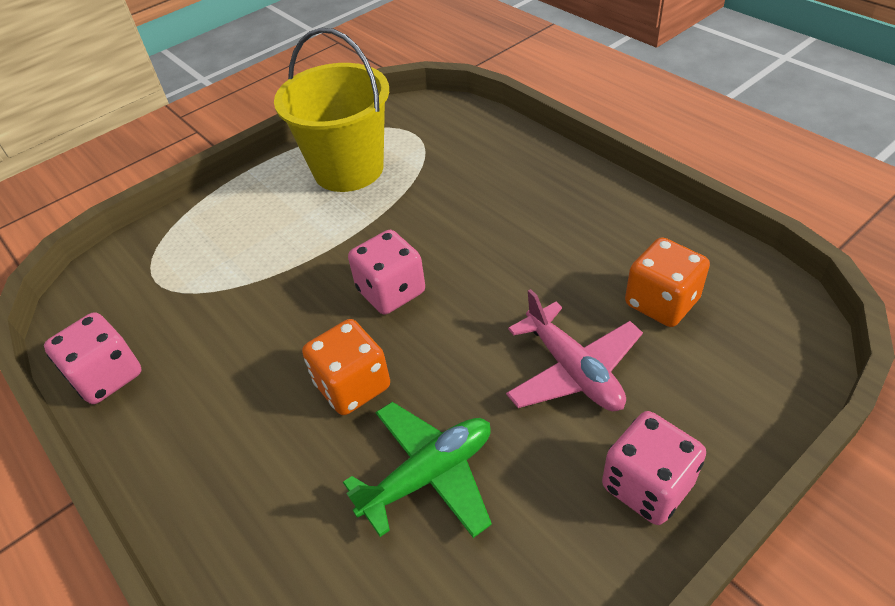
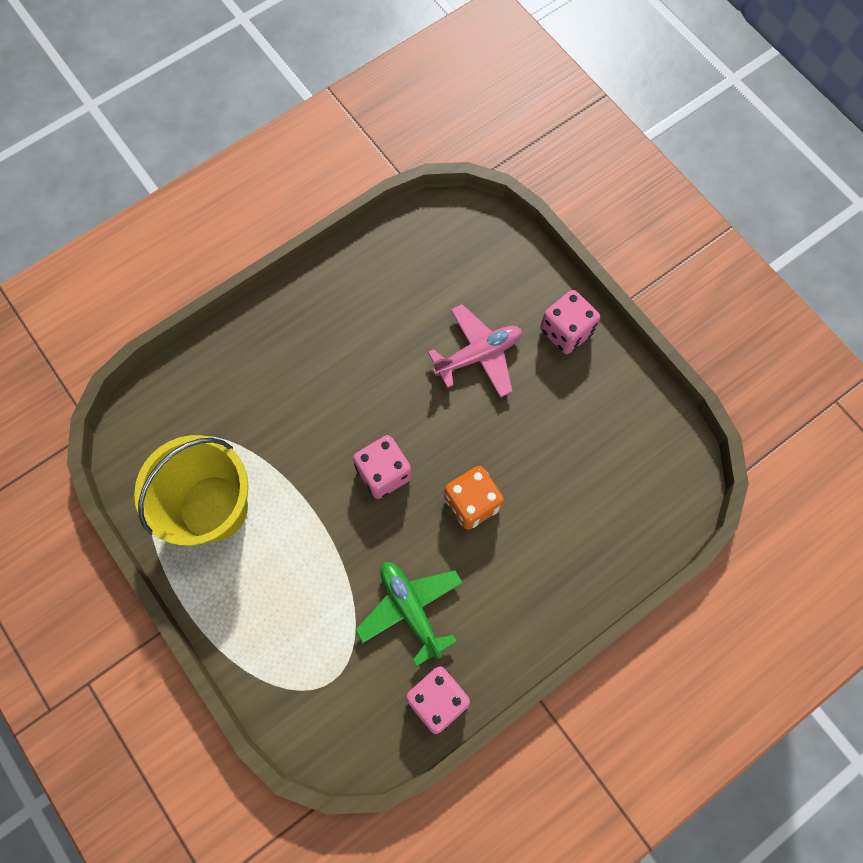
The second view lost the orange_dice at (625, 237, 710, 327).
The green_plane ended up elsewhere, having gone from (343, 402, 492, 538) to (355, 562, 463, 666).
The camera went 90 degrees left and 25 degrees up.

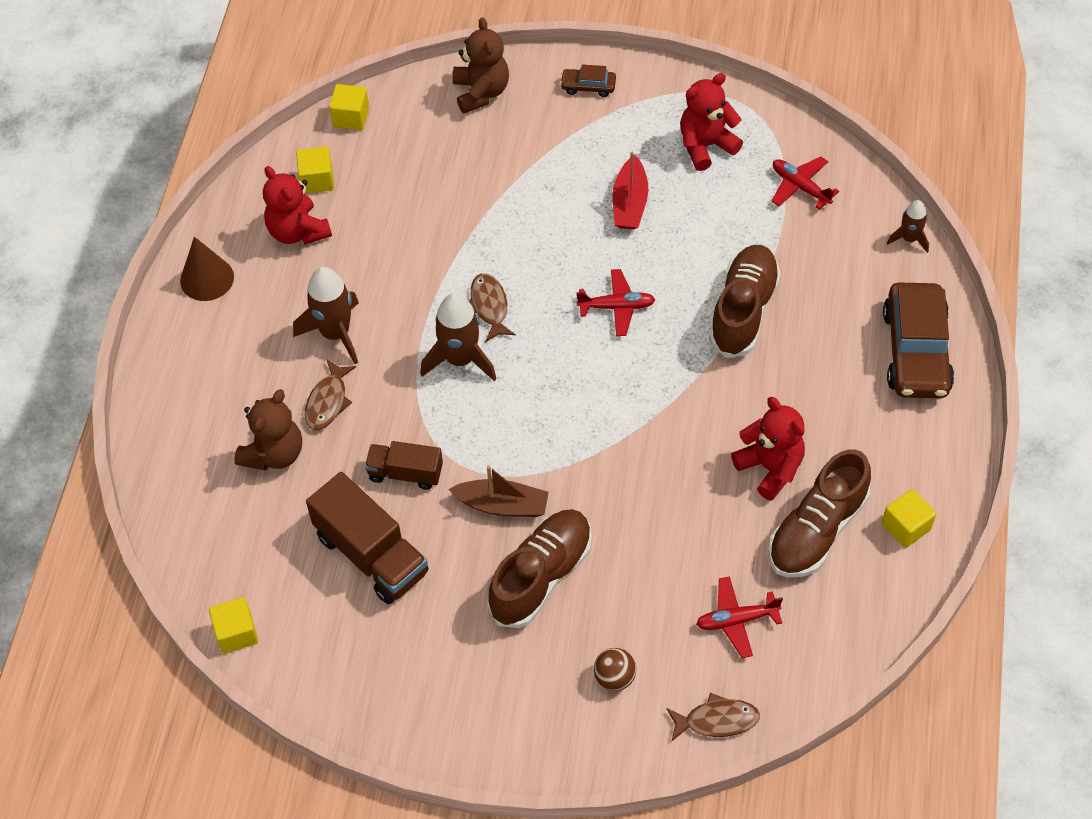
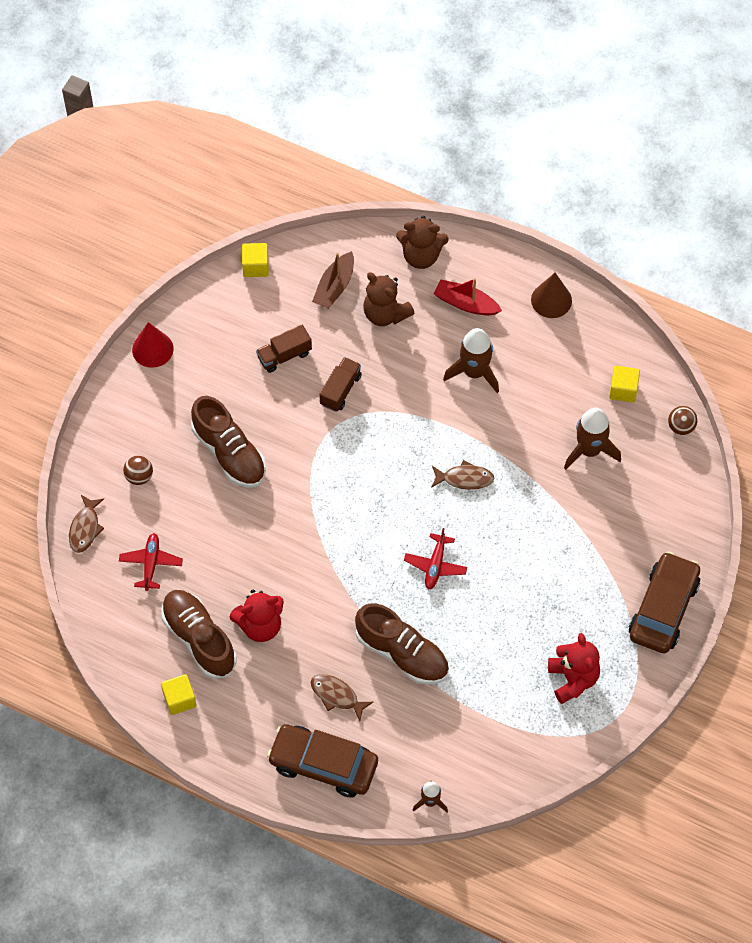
The brown_teddy_bear ended up elsewhere, having gone from (453, 17, 509, 113) to (396, 216, 449, 269).
The size of the brown_car at (560, 64, 616, 97) changed by a factor of 2.18.
Where the yellow_cube stood at (329, 84, 369, 130), the brown_ball came to stand at (668, 406, 697, 435).
The red_boat ended up elsewhere, having gone from (612, 151, 648, 229) to (434, 278, 502, 316).
The second view lost the red_plane at (771, 157, 839, 210).
The second view lost the red_teddy_bear at (263, 166, 332, 245).
The brown_rocket ended up elsewhere, having gone from (420, 293, 497, 381) to (564, 408, 621, 470).
The brown_fish ended up elsewhere, having gone from (305, 360, 356, 430) to (311, 674, 373, 721).
The brown_boat ended up elsewhere, having gone from (448, 466, 549, 517) to (312, 251, 354, 309).
The size of the brown_truck at (306, 472, 429, 604) changed by a factor of 0.60.
The second view gained the red_cone at (132, 322, 174, 368).
The camera went 105 degrees right and 5 degrees up.

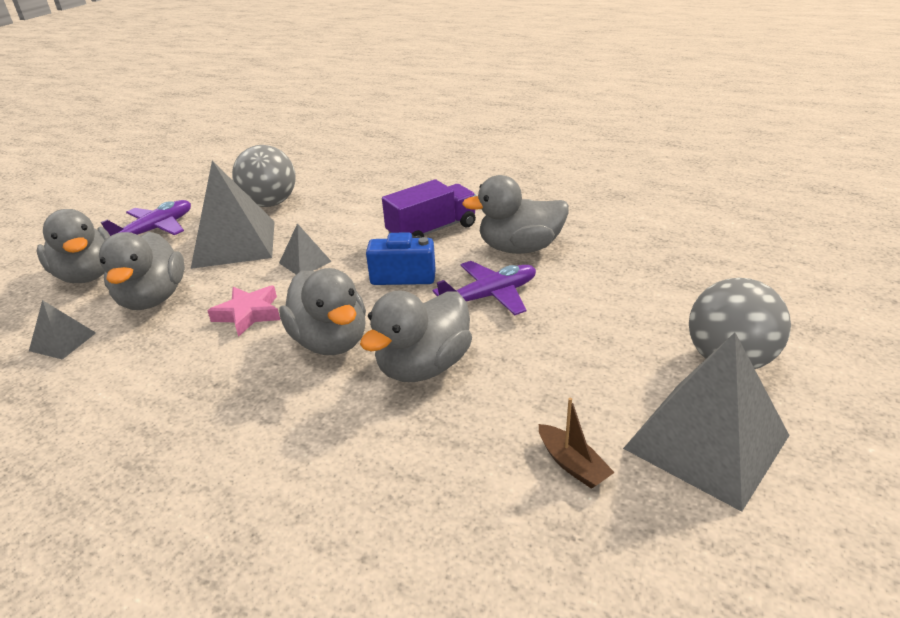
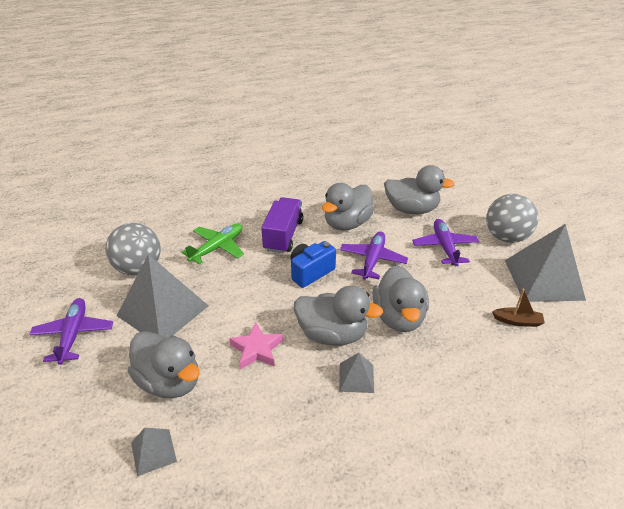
The grey_duck ended up elsewhere, having gone from (37, 209, 110, 283) to (384, 165, 455, 214).
The grey_pyramid ended up elsewhere, having gone from (279, 223, 332, 275) to (339, 353, 374, 393).
The second view gained the purple_plane at (412, 219, 479, 266).
The second view gained the green_plane at (181, 224, 244, 265).
The camera went 45 degrees left and 5 degrees up.

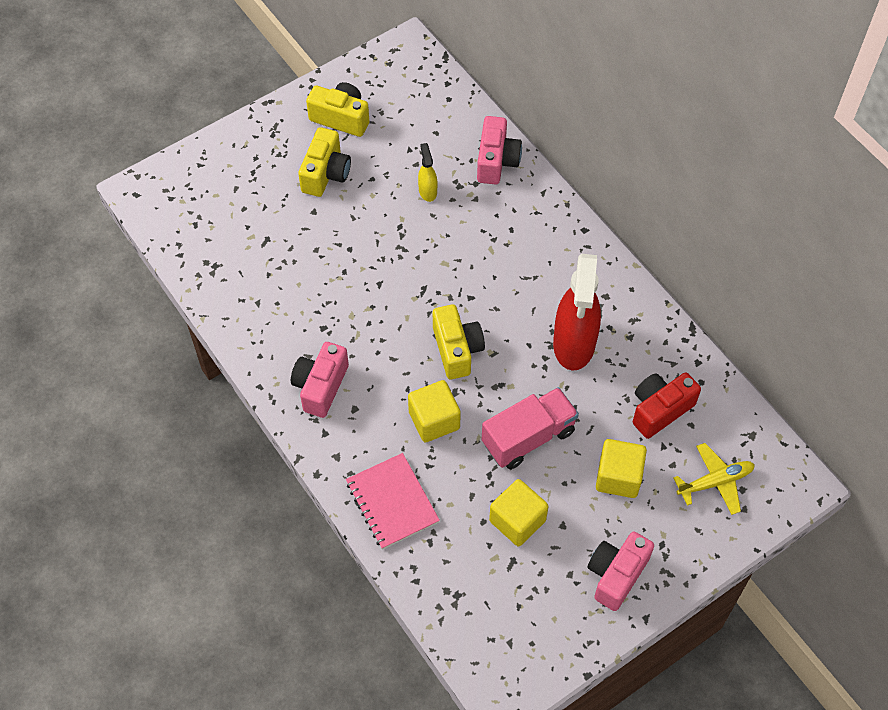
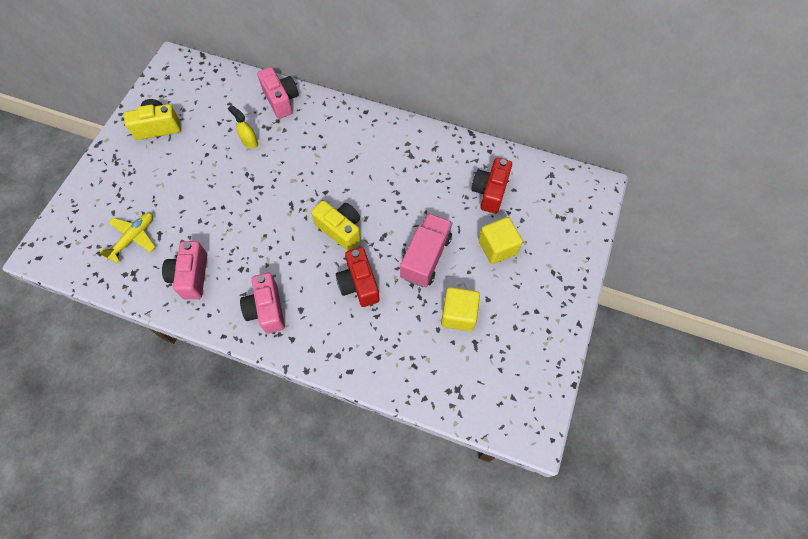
The second view lost the yellow_camera at (298, 127, 351, 197).
The second view lost the red_spray_bottle at (553, 254, 601, 370).
Where the yellow_cube stood at (408, 380, 461, 442), the red_camera came to stand at (336, 247, 380, 307).
The yellow_plane ended up elsewhere, having gone from (673, 443, 755, 515) to (100, 213, 155, 263).
The second view lost the pink_notebook at (346, 453, 440, 550).
The pink_camera ended up elsewhere, having gone from (588, 531, 654, 611) to (162, 241, 207, 299).
The camera went 35 degrees left and 5 degrees up.

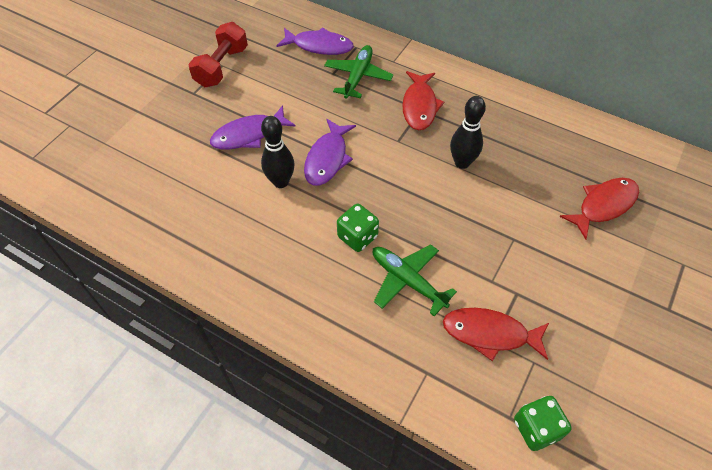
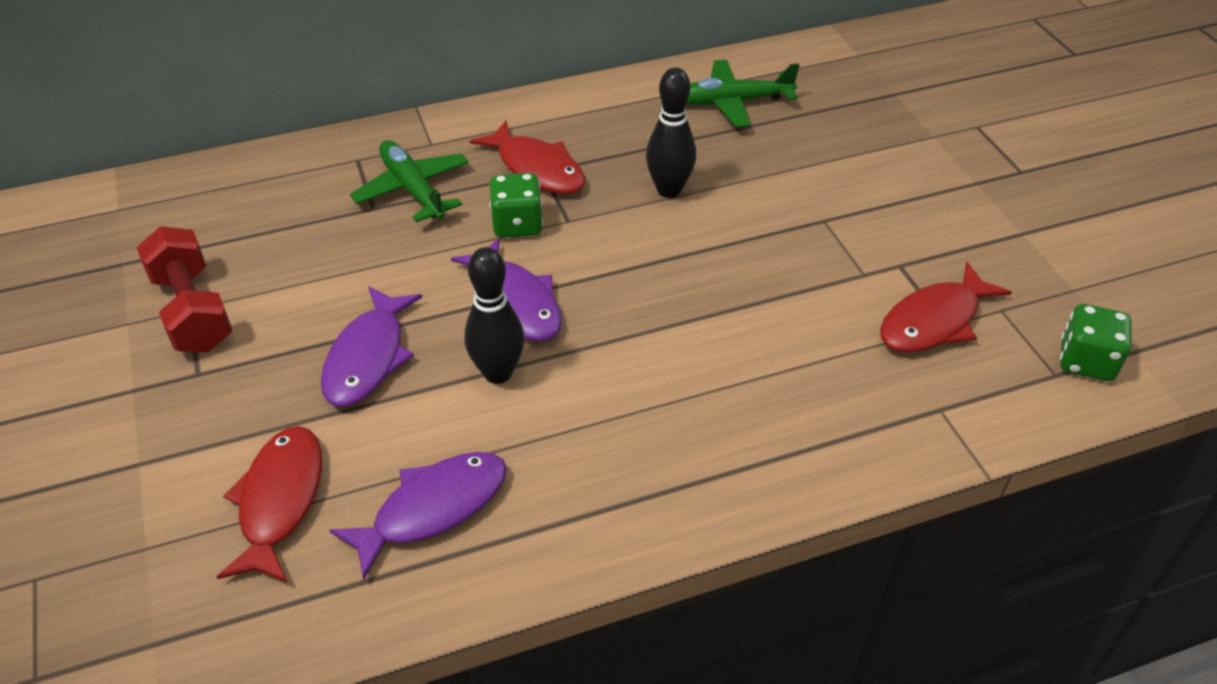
The purple_fish ended up elsewhere, having gone from (276, 28, 354, 55) to (329, 452, 507, 580).
The red_fish ended up elsewhere, having gone from (560, 178, 639, 240) to (217, 426, 322, 583).
The green_dice ended up elsewhere, having gone from (337, 204, 379, 252) to (490, 173, 543, 238).
The green_plane ended up elsewhere, having gone from (373, 244, 457, 316) to (686, 60, 800, 127).
The camera went 50 degrees left and 10 degrees down.

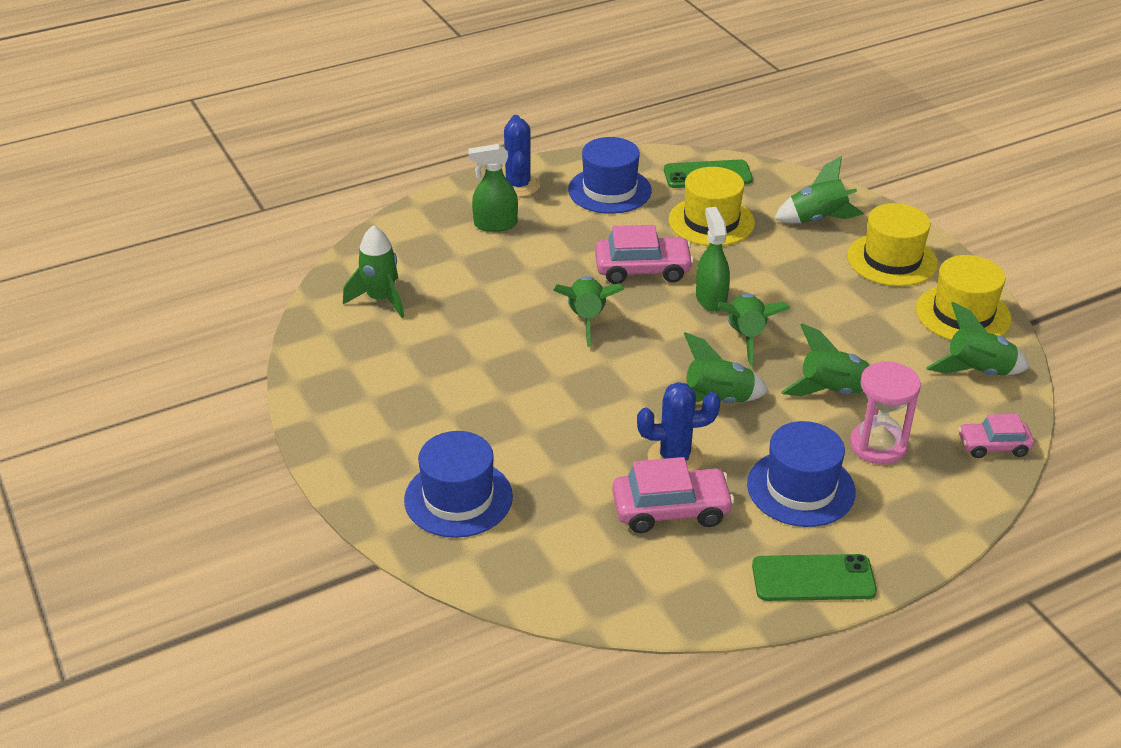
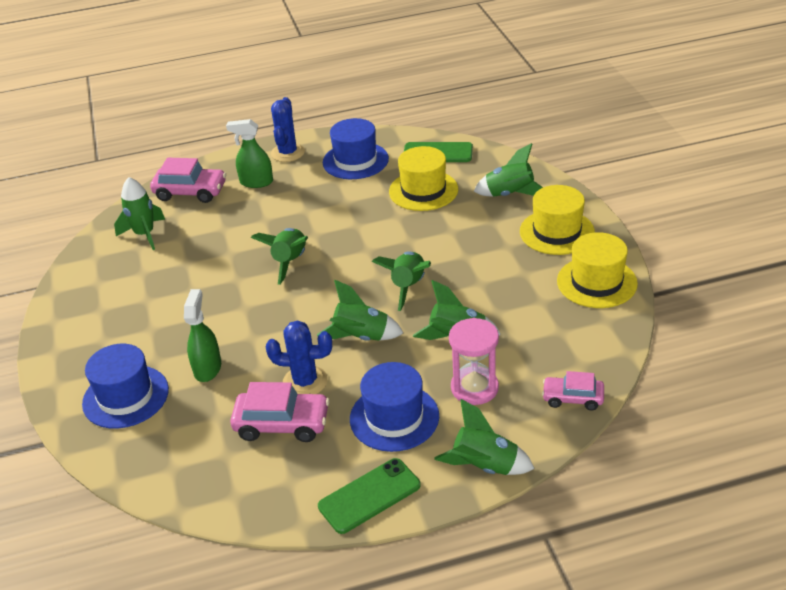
The green_spray_bottle ended up elsewhere, having gone from (696, 207, 730, 312) to (184, 289, 221, 382).
The pink_car ended up elsewhere, having gone from (595, 225, 694, 284) to (150, 158, 226, 203).
The green_rocket ended up elsewhere, having gone from (926, 302, 1029, 376) to (434, 399, 535, 475).
The green_phone at (752, 554, 877, 601) ended up facing another way, 45 degrees counterclockwise from before.
The camera went 15 degrees right and 0 degrees up.

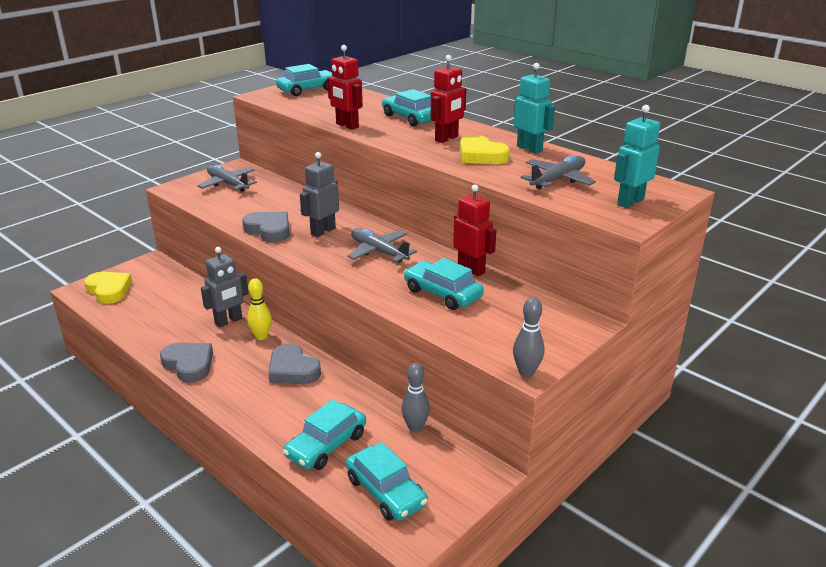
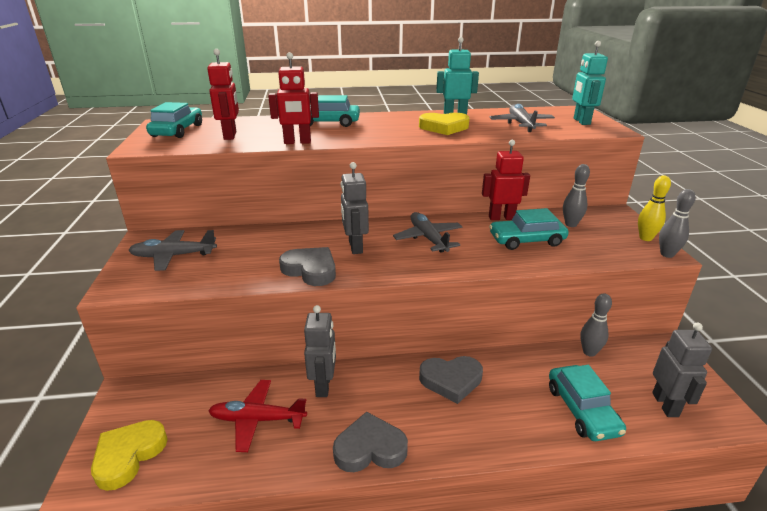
The red_robot ended up elsewhere, having gone from (431, 55, 466, 143) to (207, 49, 239, 140).
The grey_heart at (242, 212, 290, 242) ended up facing another way, 45 degrees clockwise from before.
The grey_plane at (347, 228, 417, 263) ended up facing another way, 75 degrees clockwise from before.
The yellow_heart at (84, 272, 132, 304) ended up facing another way, 60 degrees counterclockwise from before.
The yellow_bowling_pin ended up elsewhere, having gone from (247, 278, 272, 340) to (638, 175, 671, 241).
Where the turquoise_car stood at (346, 442, 428, 521), the grey_robot came to stand at (652, 322, 712, 417).
The second view gained the grey_bowling_pin at (563, 164, 590, 227).
The second view gained the red_plane at (208, 380, 307, 452).
The camera went 50 degrees left and 0 degrees up.

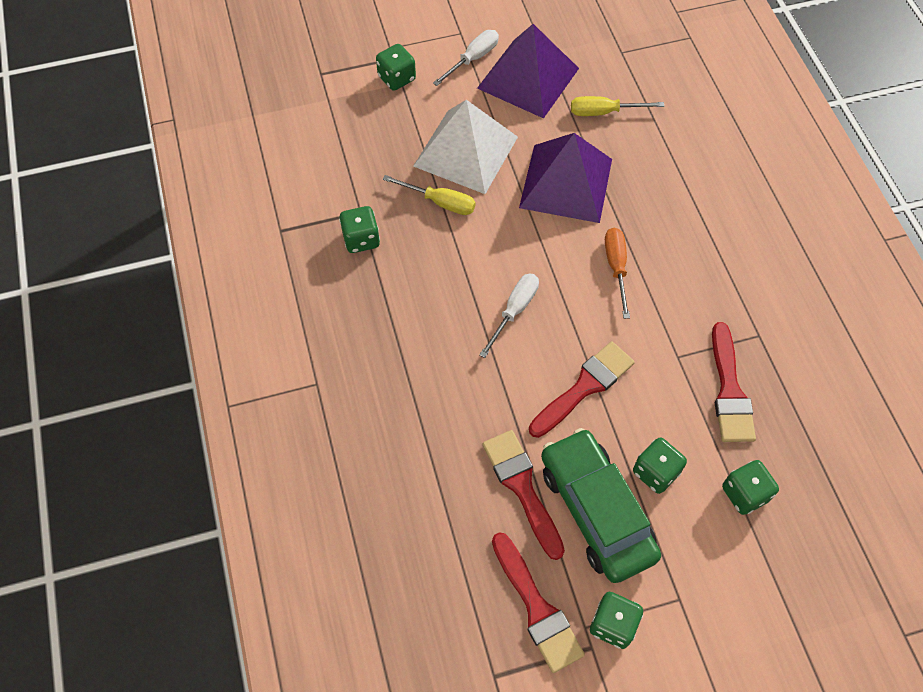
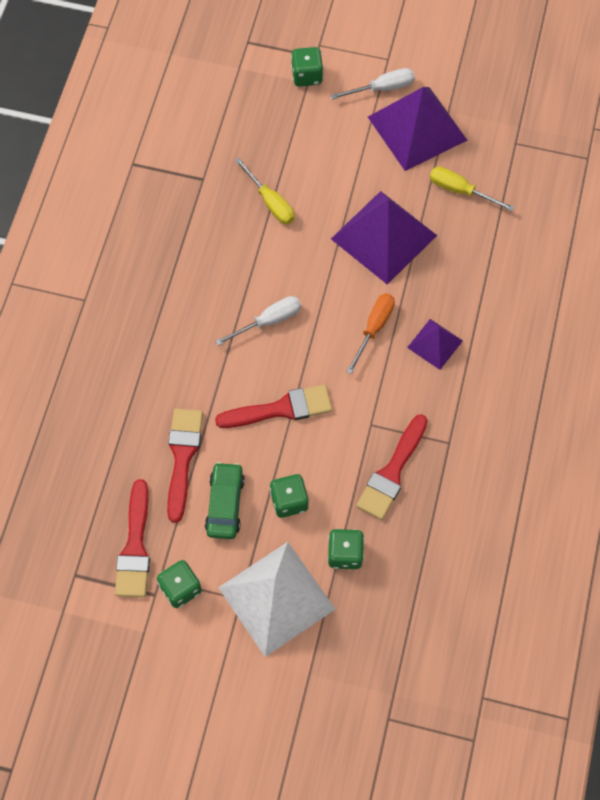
The white_pyramid ended up elsewhere, having gone from (413, 100, 518, 194) to (218, 542, 335, 657).
The second view lost the green_dice at (339, 206, 380, 253).
The size of the green_car at (541, 428, 661, 583) changed by a factor of 0.60.
The second view gained the purple_pyramid at (407, 319, 463, 370).
The camera went 30 degrees right and 5 degrees up.

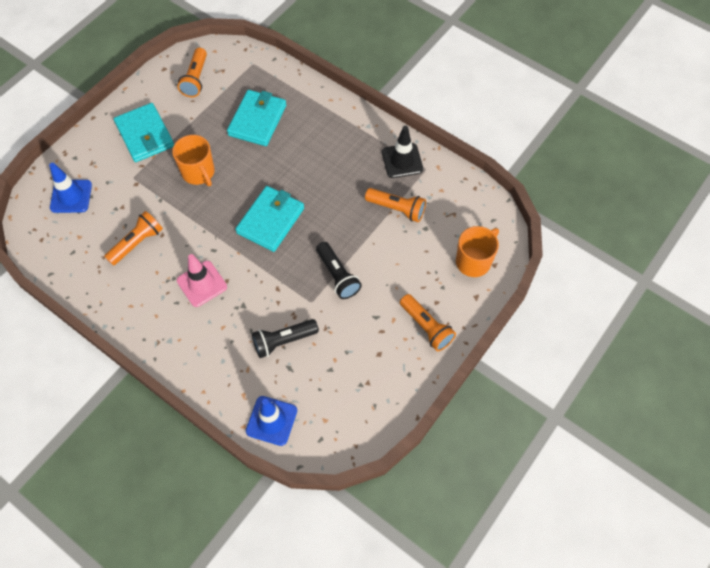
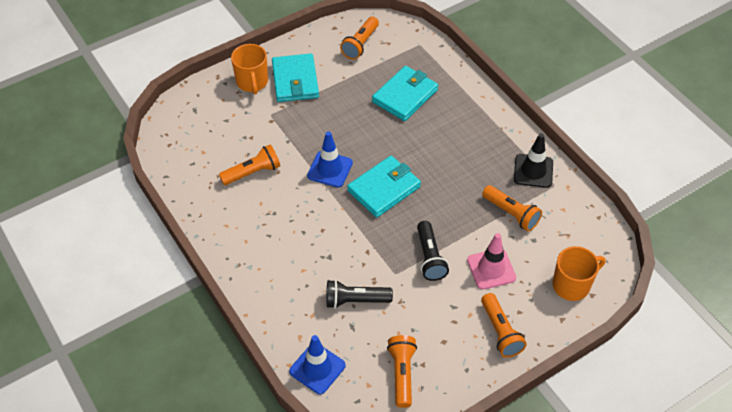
The orange_mug ended up elsewhere, having gone from (172, 135, 215, 186) to (231, 44, 268, 94).
The blue_traffic_cone ended up elsewhere, having gone from (49, 163, 92, 213) to (307, 131, 353, 187).
The pink_traffic_cone ended up elsewhere, having gone from (177, 254, 227, 307) to (467, 233, 516, 290).
The second view gained the orange_flashlight at (387, 335, 417, 408).
The camera went 20 degrees right and 10 degrees down.

